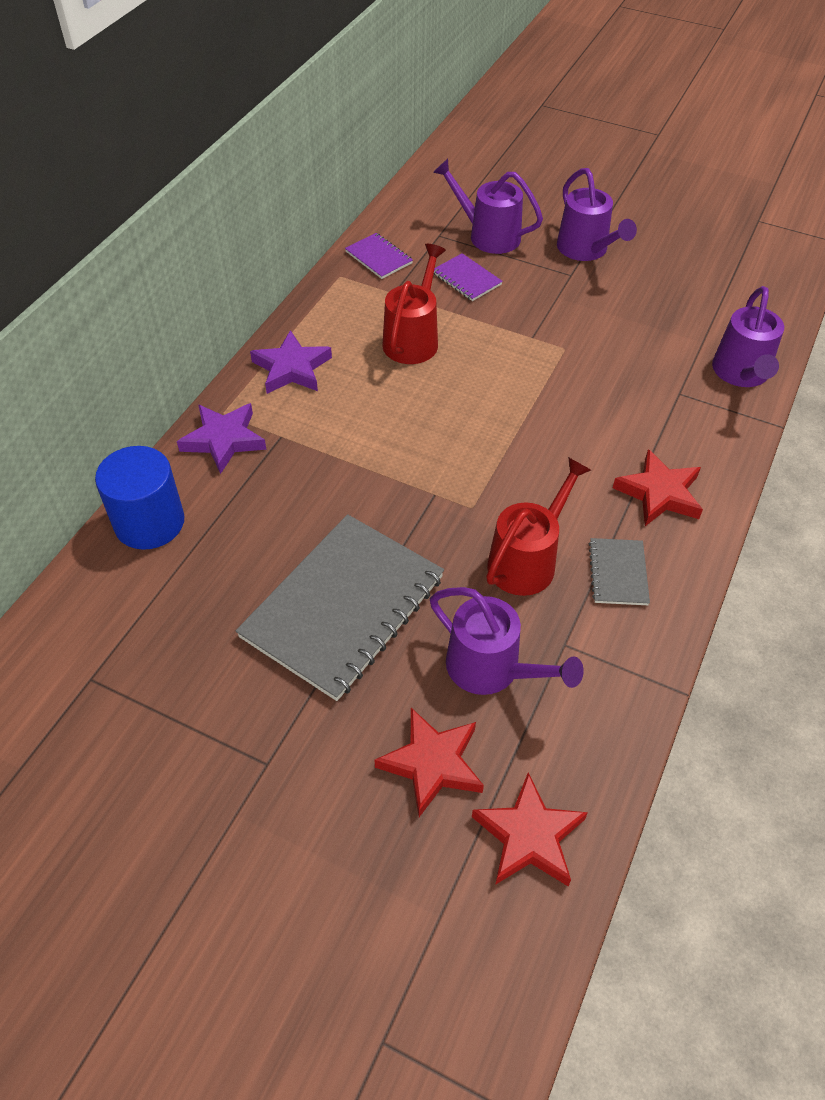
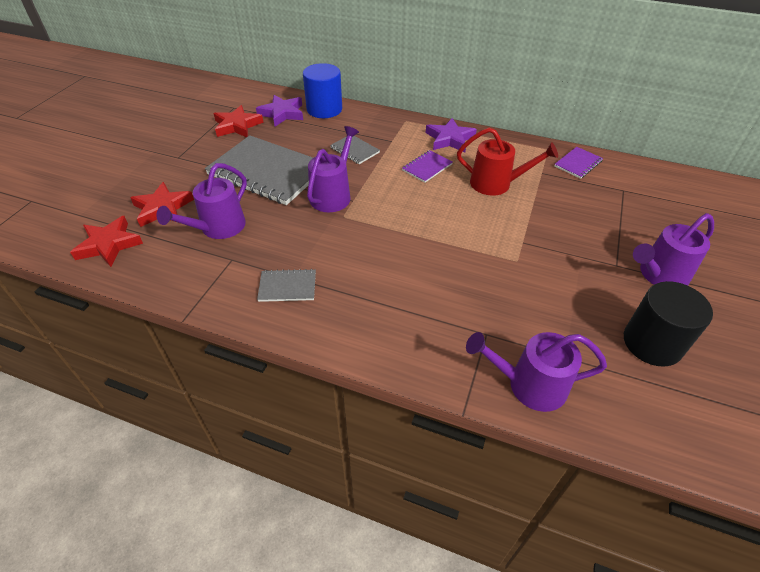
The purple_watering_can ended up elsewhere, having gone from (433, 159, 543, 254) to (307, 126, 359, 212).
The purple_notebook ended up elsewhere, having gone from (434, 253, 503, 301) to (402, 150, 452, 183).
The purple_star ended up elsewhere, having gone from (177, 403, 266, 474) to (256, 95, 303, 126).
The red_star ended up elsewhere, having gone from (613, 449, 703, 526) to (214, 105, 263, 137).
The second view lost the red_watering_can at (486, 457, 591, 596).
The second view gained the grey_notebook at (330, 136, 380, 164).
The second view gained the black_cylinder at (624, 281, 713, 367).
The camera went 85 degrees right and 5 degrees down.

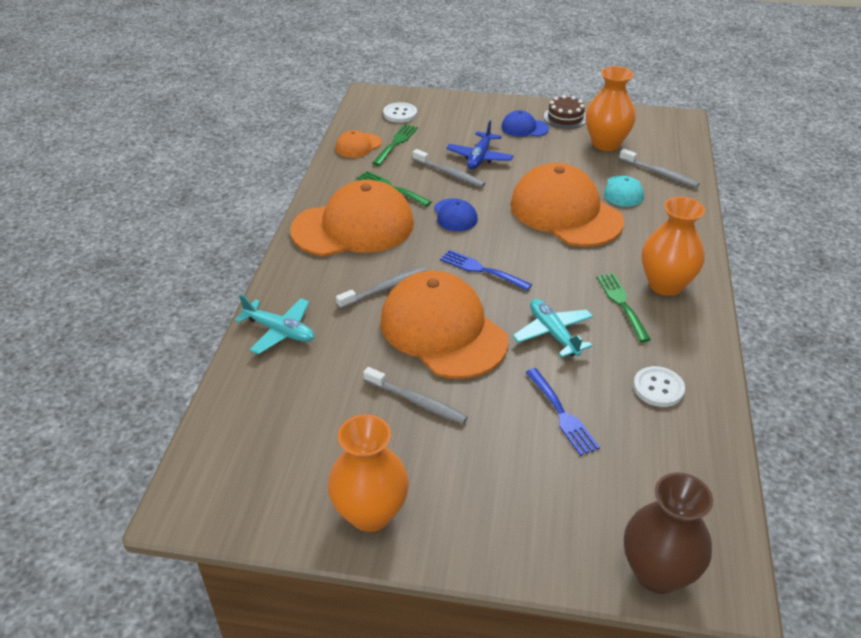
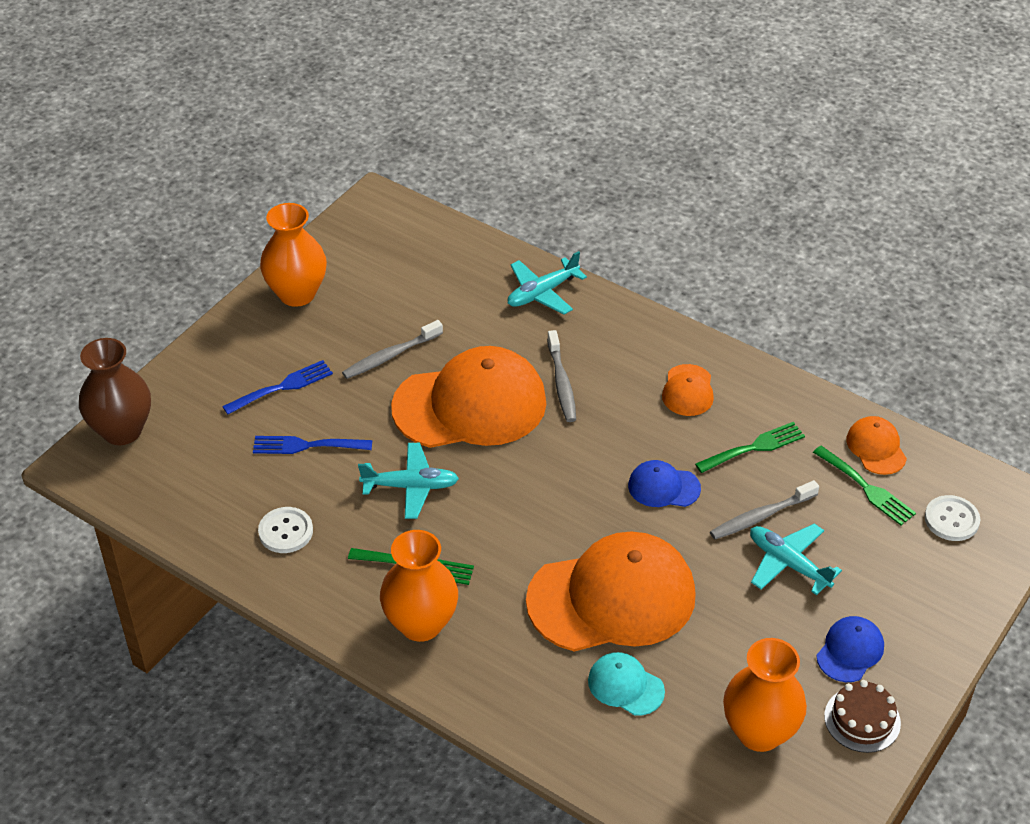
What was the blue_plane at (446, 120, 514, 169) turned into the turquoise_plane at (750, 524, 842, 595).
The second view lost the grey_toothbrush at (619, 149, 700, 188).
The size of the orange_cap at (290, 180, 414, 256) changed by a factor of 0.45.
The blue_fork ended up elsewhere, having gone from (440, 250, 532, 291) to (222, 360, 333, 414).
The camera went 115 degrees right and 5 degrees up.

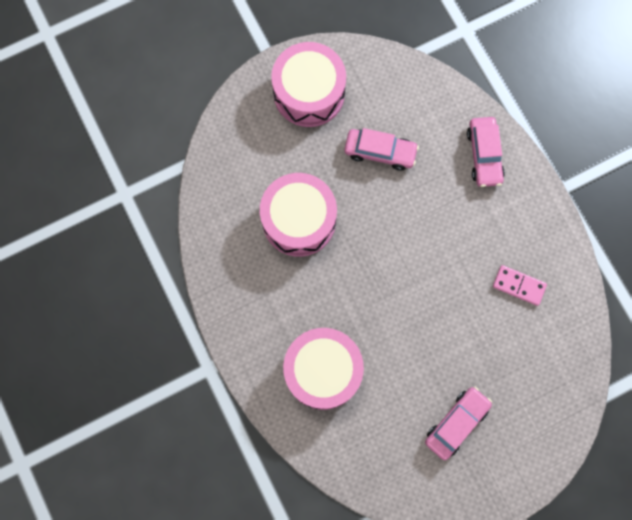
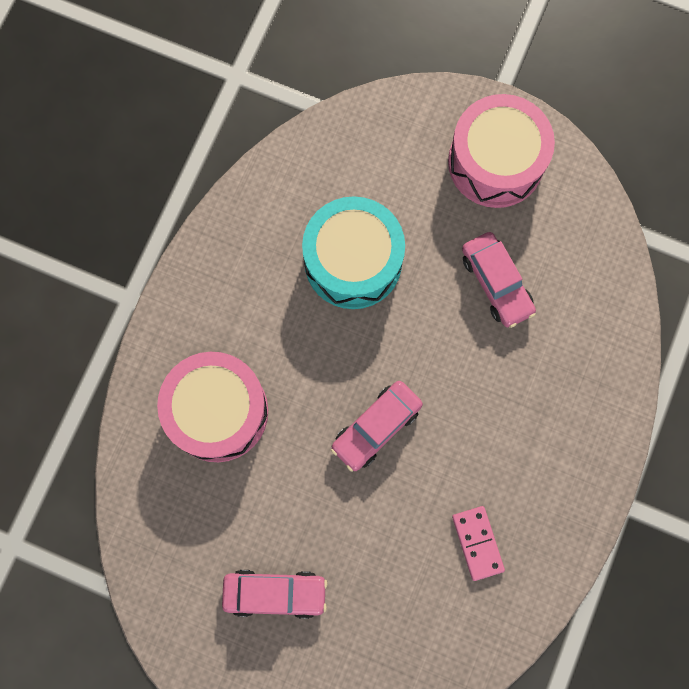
The pink_car ended up elsewhere, having gone from (467, 117, 505, 187) to (331, 381, 423, 472).
What was the pink_drum at (260, 173, 337, 257) turned into the turquoise_drum at (302, 196, 405, 309).
The camera went 50 degrees right and 0 degrees up.

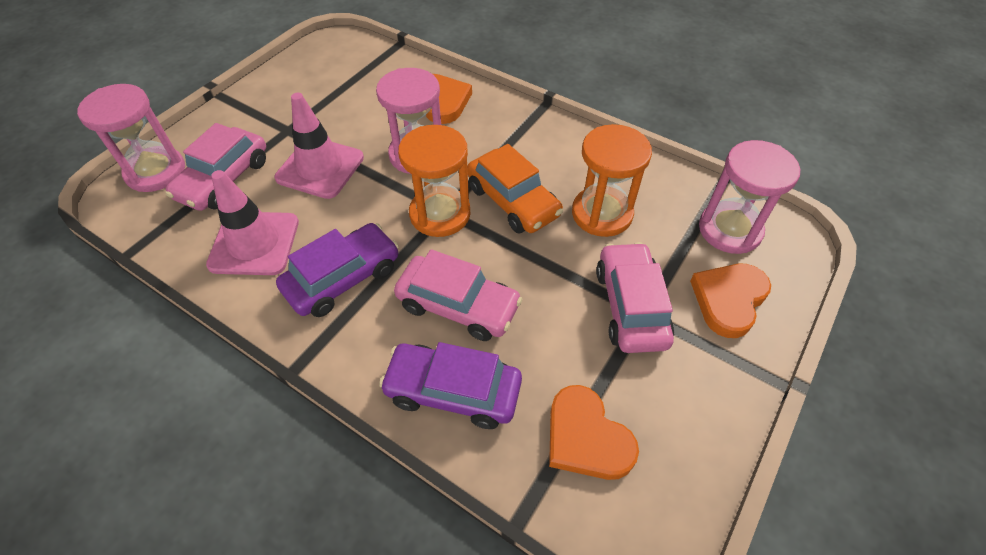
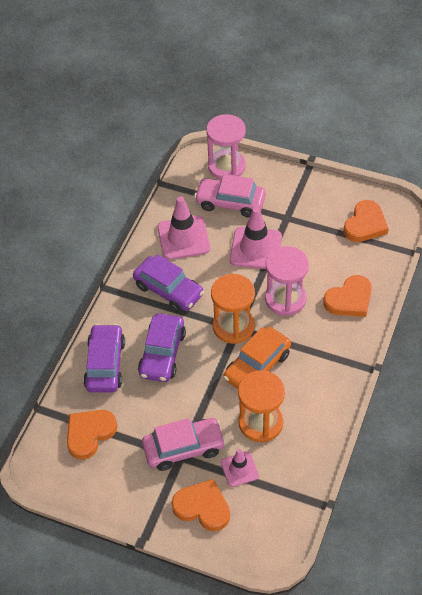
The second view lost the pink_hourglass at (699, 140, 800, 254).
What was the pink_car at (394, 249, 522, 341) turned into the purple_car at (138, 313, 186, 382).
The second view gained the orange_heart at (343, 200, 389, 242).
The second view gained the pink_traffic_cone at (221, 449, 259, 487).
The camera went 80 degrees right and 0 degrees up.

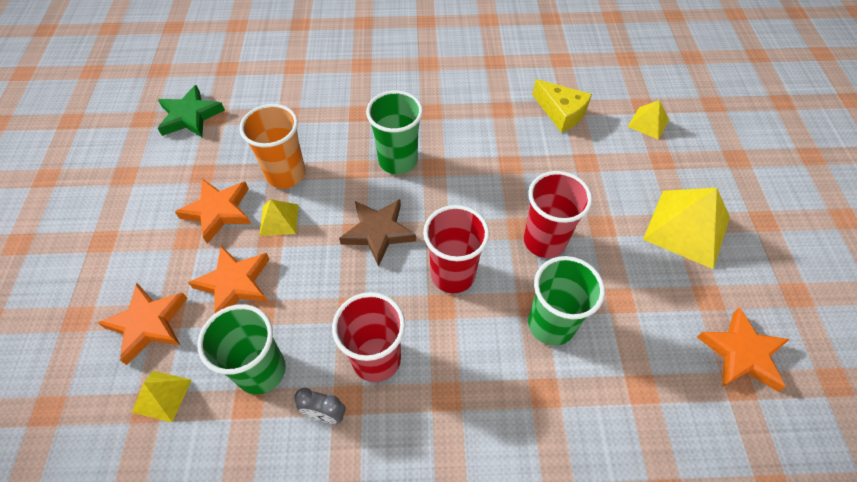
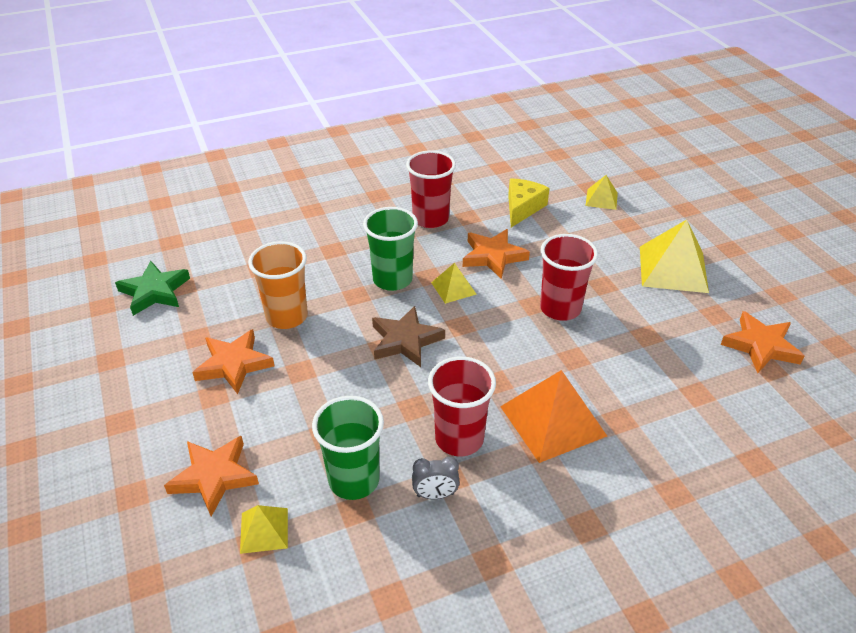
The yellow_cheese at (532, 79, 592, 133) ended up facing another way, 90 degrees counterclockwise from before.
The yellow_pyramid ended up elsewhere, having gone from (259, 199, 299, 236) to (431, 263, 477, 304).
The red_cup ended up elsewhere, having gone from (423, 205, 489, 293) to (406, 150, 456, 228).
The orange_star ended up elsewhere, having gone from (188, 246, 270, 314) to (463, 229, 530, 279).
The second view lost the green_cup at (528, 256, 605, 346).
The second view gained the orange_pyramid at (500, 370, 607, 463).
The camera went 20 degrees left and 15 degrees down.

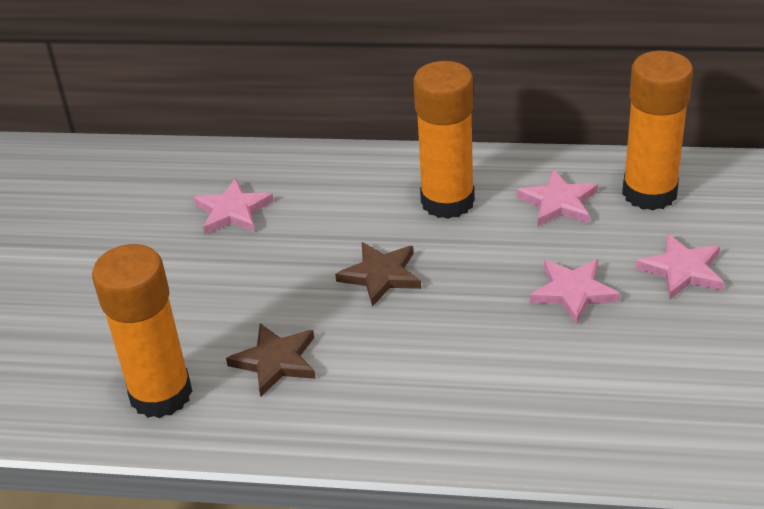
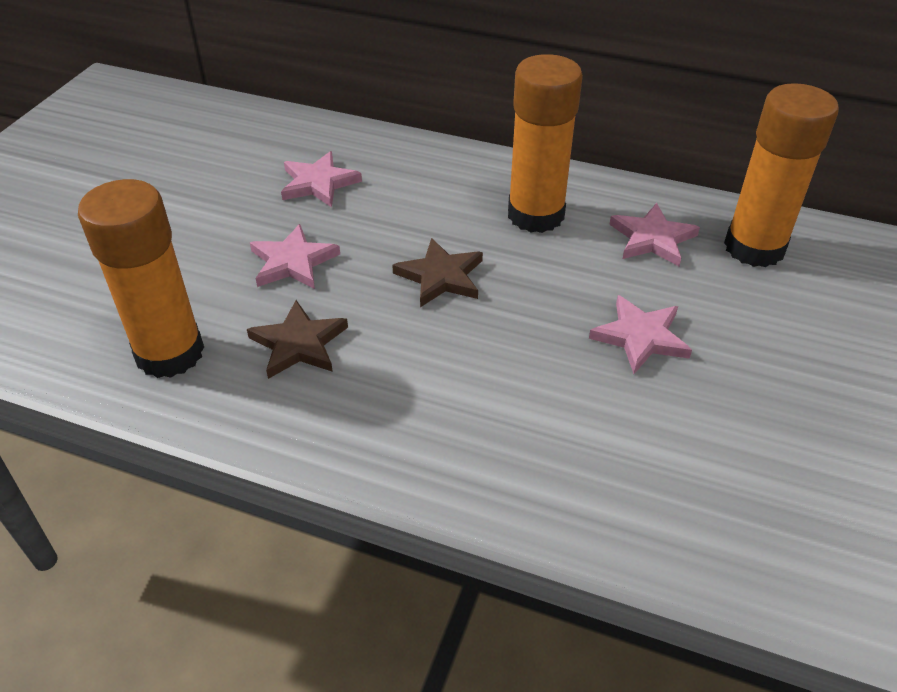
The pink_star ended up elsewhere, having gone from (636, 233, 724, 299) to (250, 224, 340, 289).
The camera went 10 degrees right and 5 degrees up.

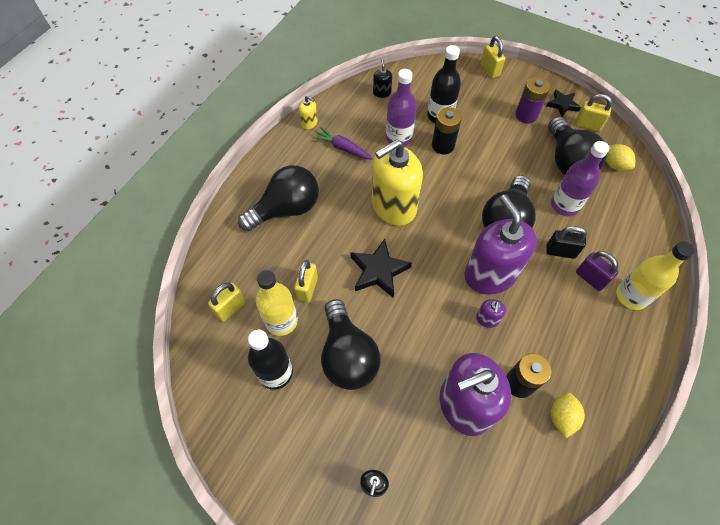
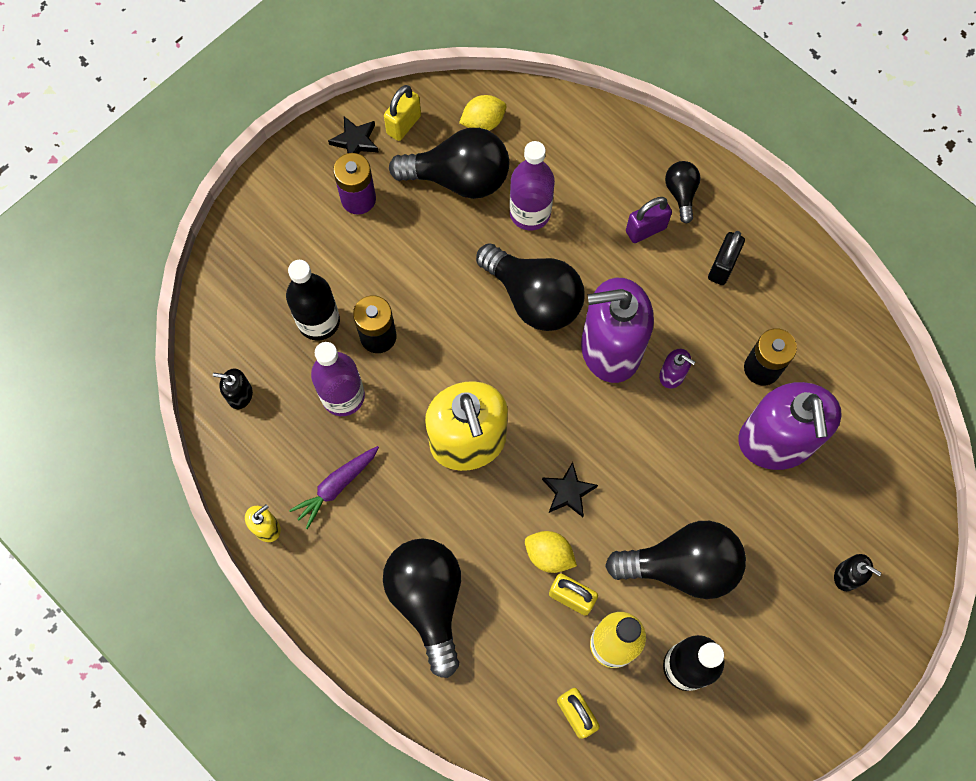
The second view lost the yellow_padlock at (481, 36, 505, 78).
The black_padlock ended up elsewhere, having gone from (546, 226, 587, 259) to (708, 231, 745, 285).
The size of the black_star at (351, 239, 412, 298) changed by a factor of 0.63.
Where the yellow_bottle stood at (616, 242, 695, 310), the black_light_bulb came to stand at (665, 161, 700, 224).
The yellow_lemon ended up elsewhere, having gone from (551, 392, 585, 438) to (525, 531, 577, 573).
The camera went 75 degrees left and 10 degrees up.

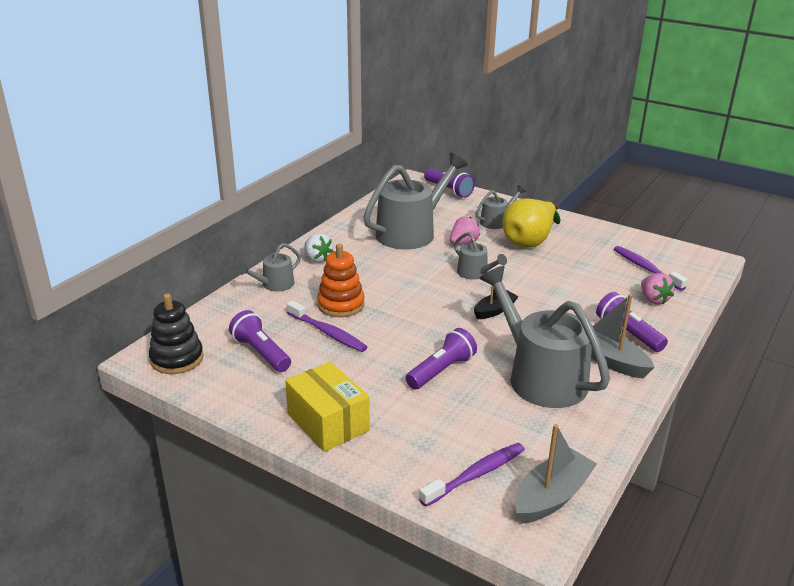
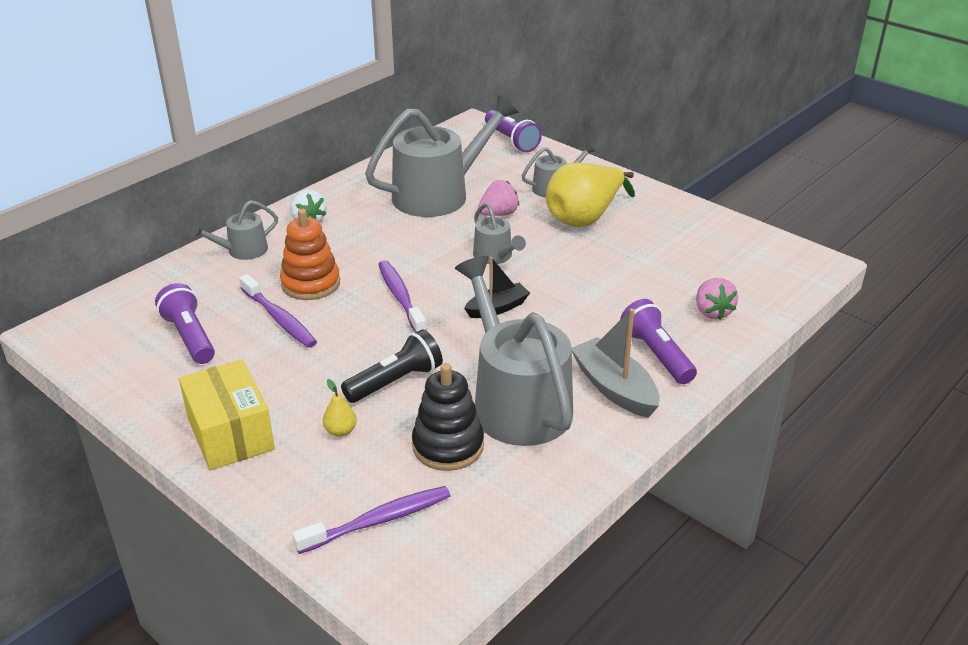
The purple_toothbrush ended up elsewhere, having gone from (614, 246, 688, 291) to (378, 260, 427, 333).
The black_stacking_toy ended up elsewhere, having gone from (149, 293, 204, 374) to (412, 363, 484, 471).
What was the purple_flashlight at (406, 328, 477, 389) turned into the black_flashlight at (341, 330, 443, 403).
The second view lost the grey_boat at (515, 424, 597, 523).
The second view gained the yellow_pear at (323, 379, 357, 437).
The camera went 10 degrees right and 5 degrees up.

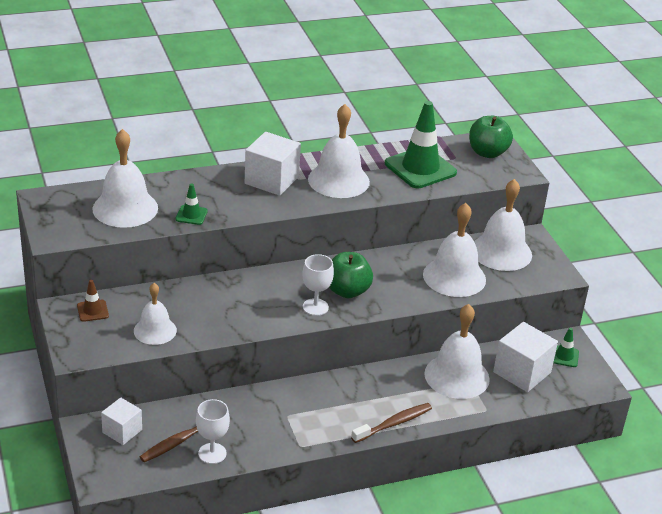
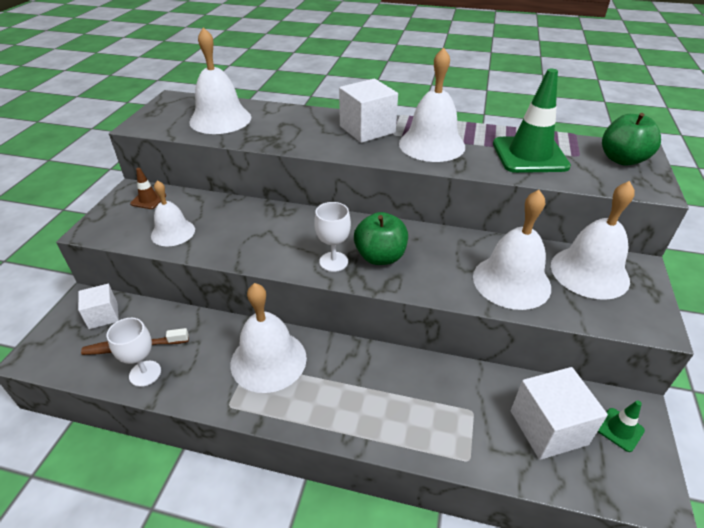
The second view lost the green_traffic_cone at (176, 184, 208, 225).
The white_bell ended up elsewhere, having gone from (424, 304, 490, 399) to (231, 283, 307, 393).
The second view lost the brown_toothbrush at (351, 403, 432, 443).
The camera went 35 degrees right and 5 degrees up.

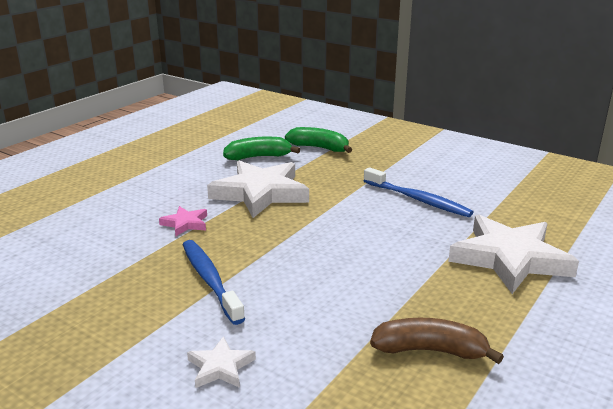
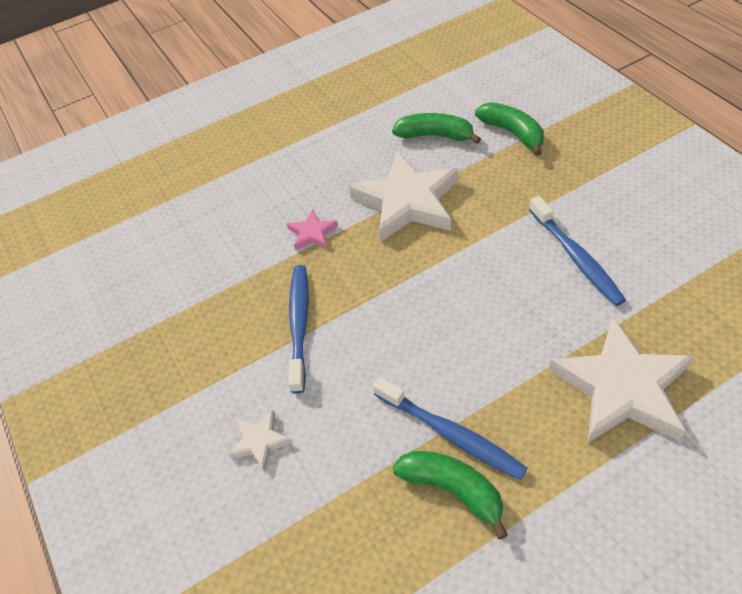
What was the brown_banana at (370, 318, 504, 364) turned into the green_banana at (392, 451, 508, 539).
The second view gained the blue_toothbrush at (373, 377, 527, 480).
The camera went 30 degrees right and 25 degrees up.

